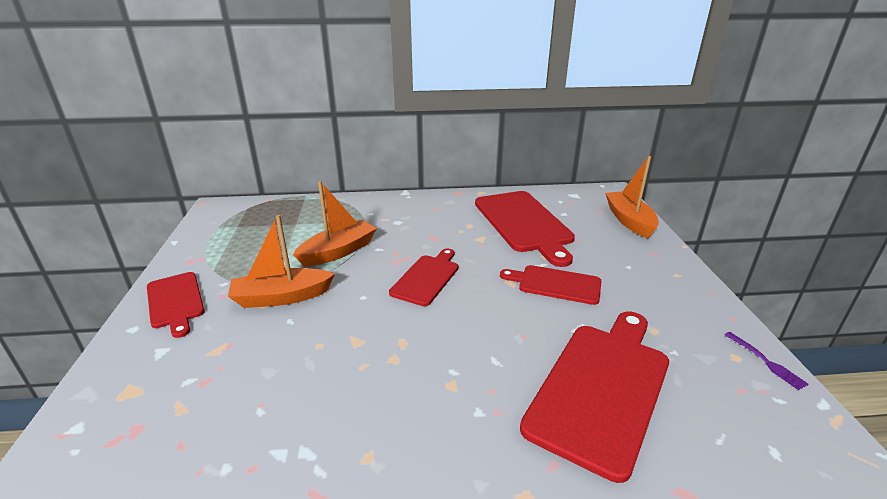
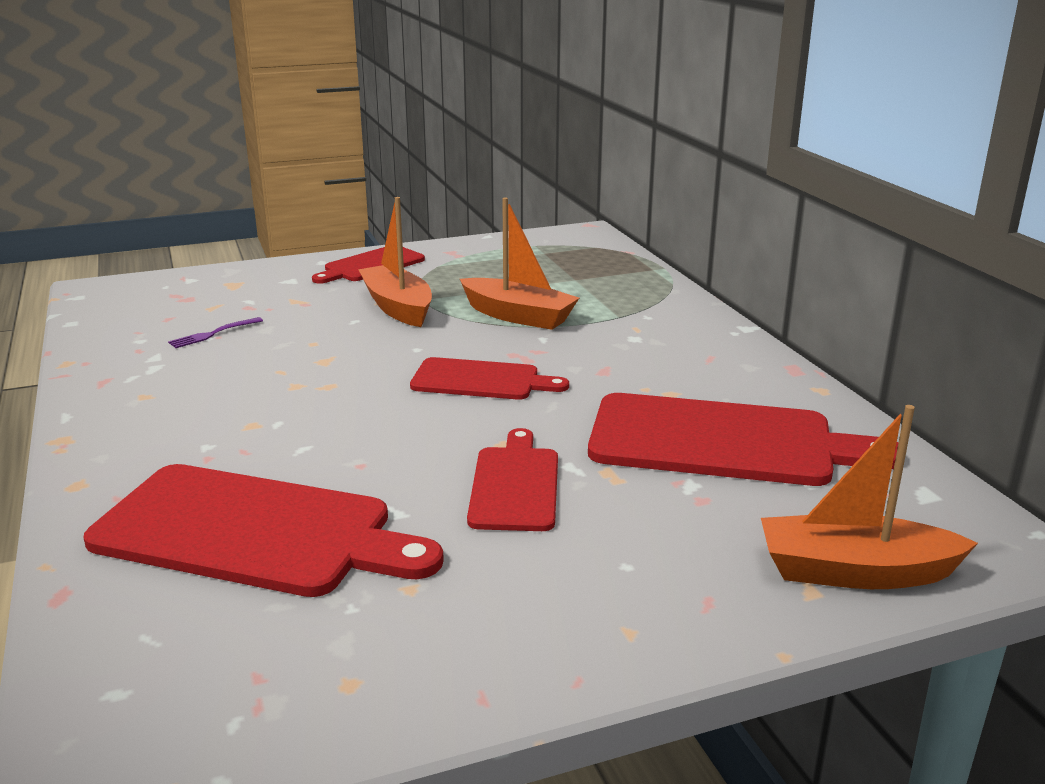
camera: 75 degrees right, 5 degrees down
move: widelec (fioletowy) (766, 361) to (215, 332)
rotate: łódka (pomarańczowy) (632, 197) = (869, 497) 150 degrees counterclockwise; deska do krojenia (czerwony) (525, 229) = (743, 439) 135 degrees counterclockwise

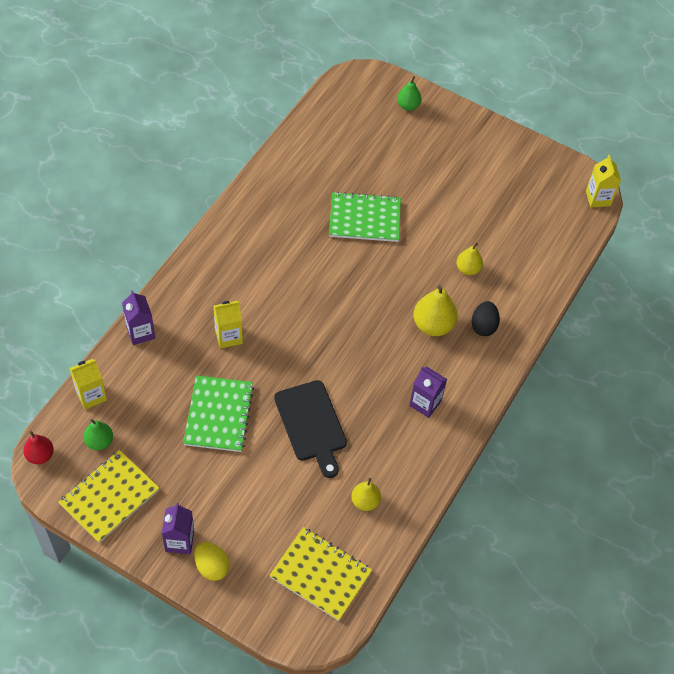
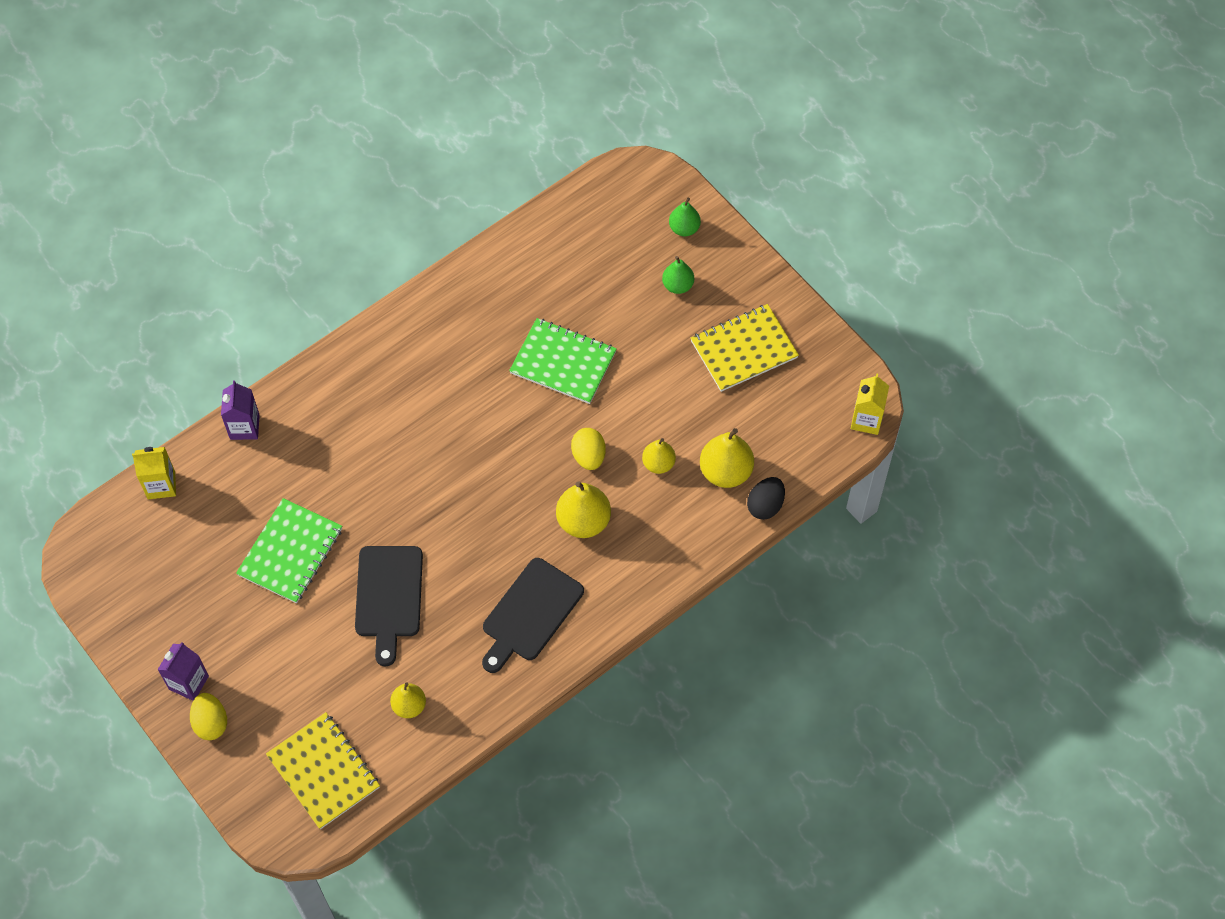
camera: 25 degrees right, 5 degrees up
delete: karton mleka (żółty) (228, 324); gruszka (czerwony) (38, 447)
insert: jajko (żółty) (588, 449); gruszka (żółty) (727, 458)
move: jajko (czarny) (486, 318) to (766, 498); gruszka (zielony) (98, 434) to (678, 275); zeszyt (żółty) (108, 496) to (745, 348)
replace: karton mleka (fioletowy) (428, 392) to deska do krojenia (czarny) (533, 615)

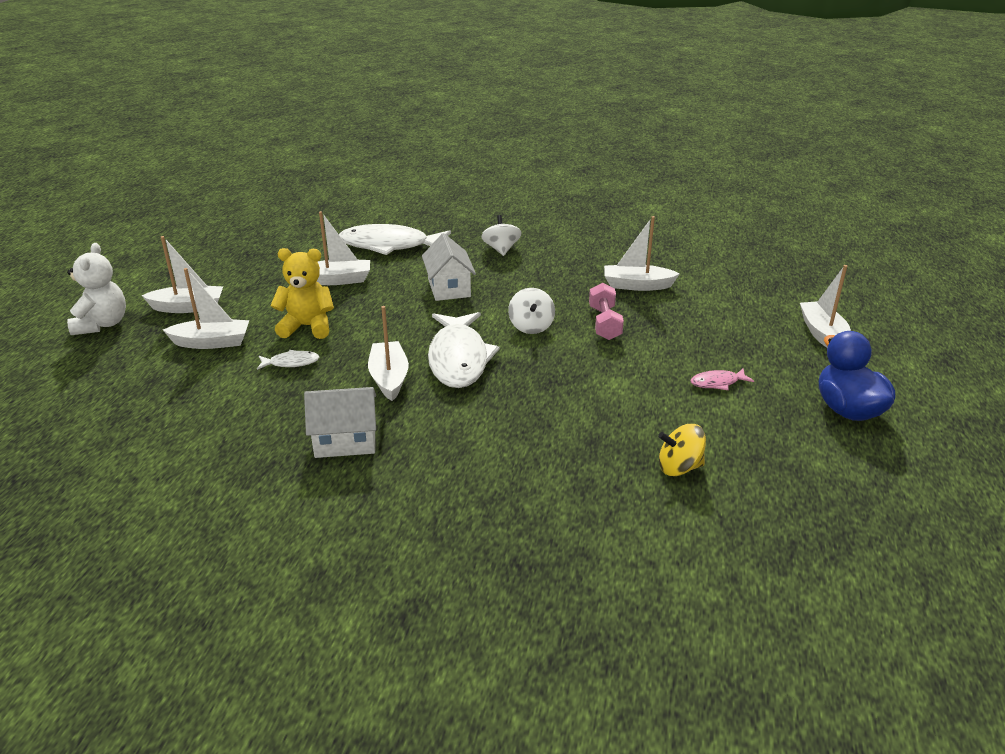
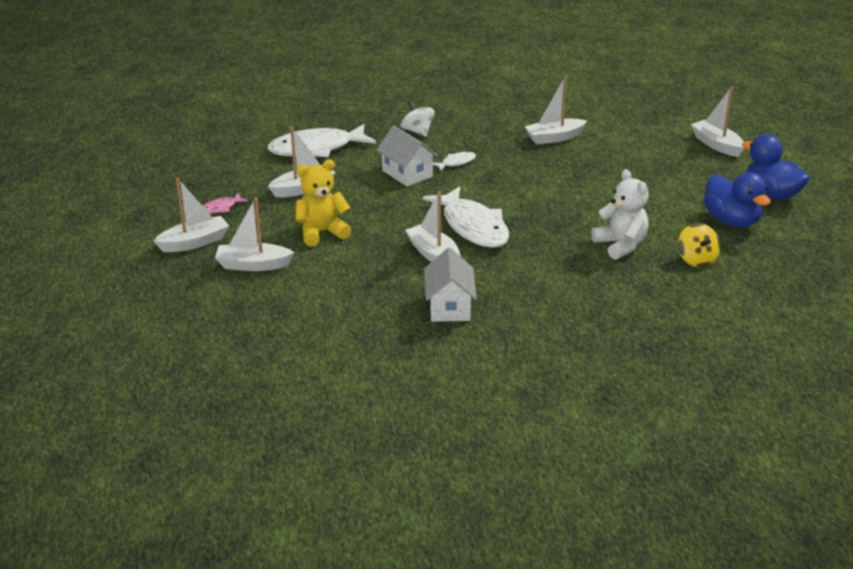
camera: 25 degrees left, 0 degrees up
delete: hantel (różowy) (606, 311); bączek (biały) (531, 311)
insert: kaczka (niebieski) (737, 199)
move: miś (biały) (96, 289) to (620, 214); ryba (biały) (288, 360) to (454, 161); ryba (różowy) (722, 379) to (225, 203)
rotate: łódka (biały) (206, 308) = (255, 234) 150 degrees counterclockwise; domek (biały) (340, 422) = (450, 285) 60 degrees counterclockwise; bączek (żółty) (682, 450) = (699, 245) 75 degrees counterclockwise

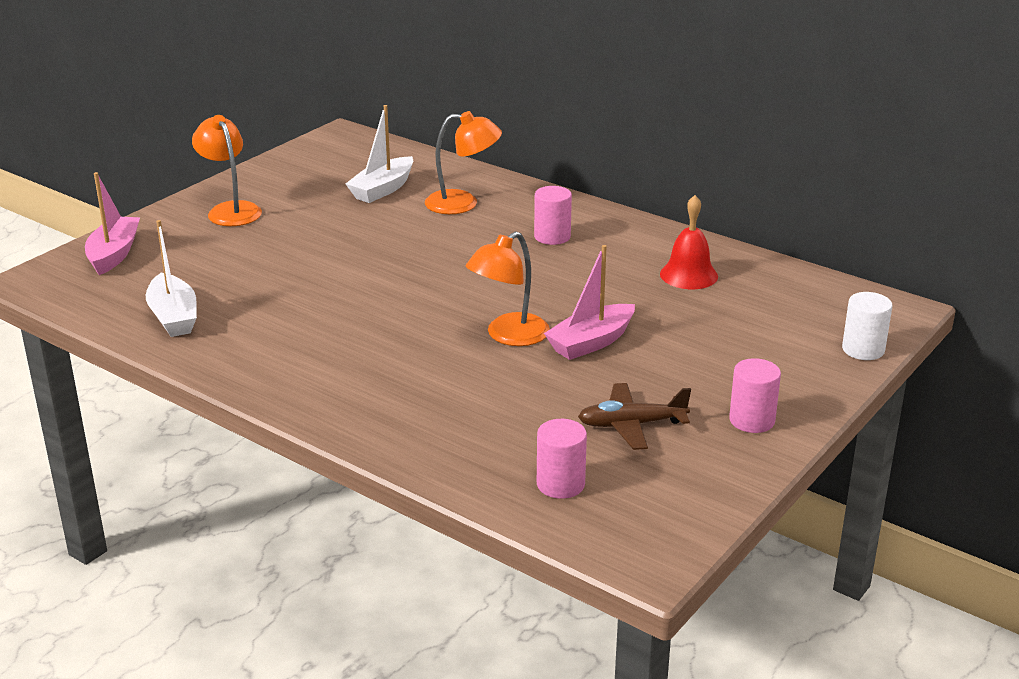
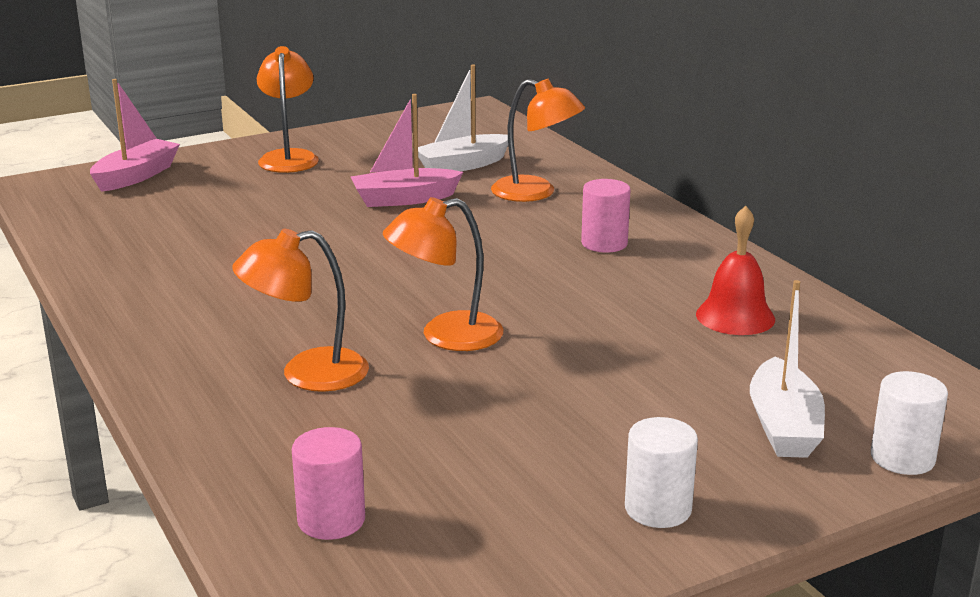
camera: 25 degrees right, 5 degrees down
delete: samolot (brązowy) (634, 416)
insert: lampka (pomarańczowy) (300, 310)
move: łódka (biały) (171, 278) to (787, 369); łódka (różowy) (589, 302) to (407, 150)
recolor: walec (różowy) (755, 395) to walec (biały) (661, 472)

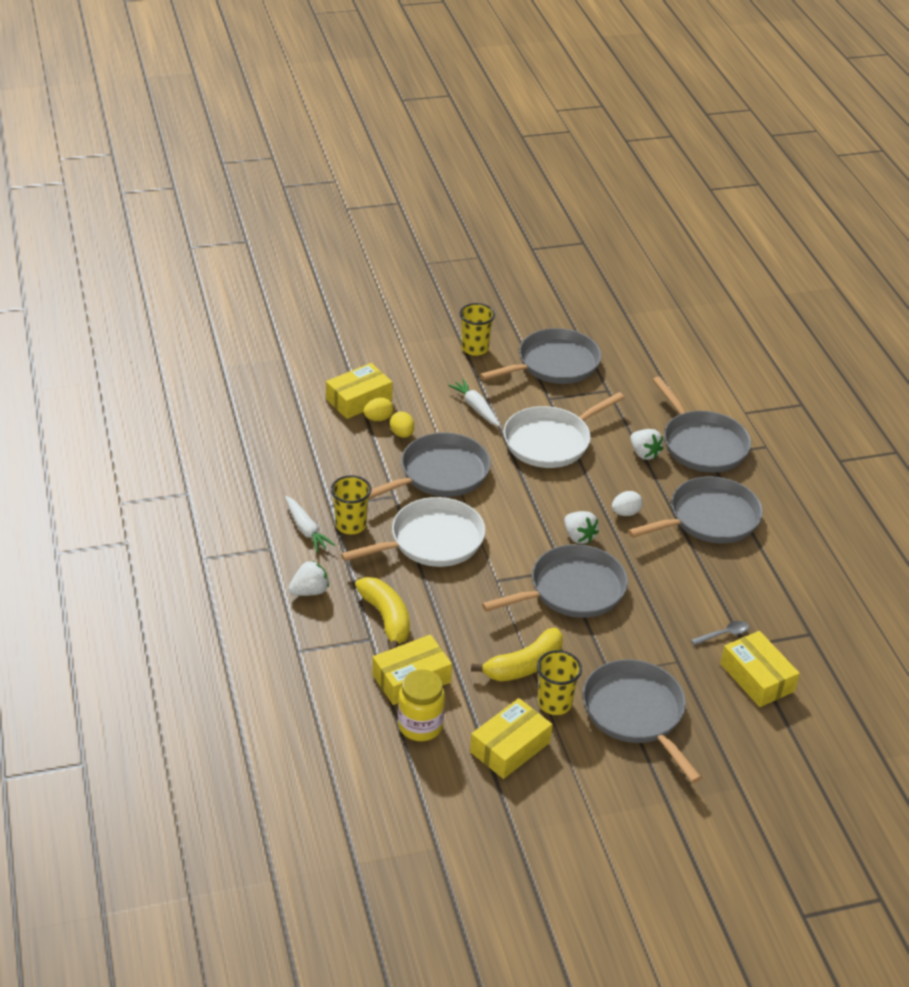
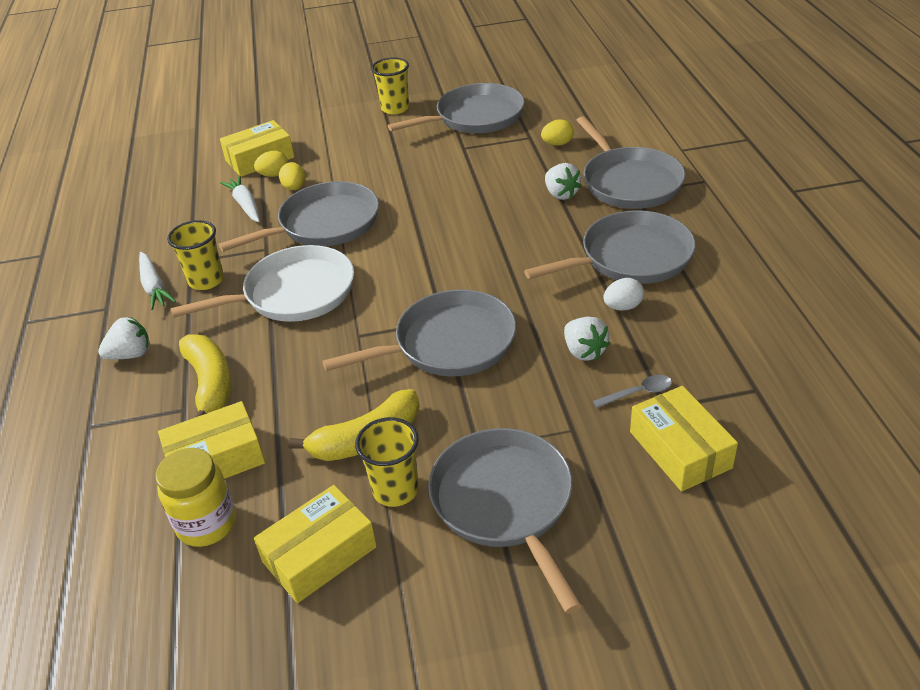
camera: 10 degrees right, 0 degrees up
delete: patelnia (biały) (564, 430)
insert: jajko (żółty) (557, 132)
move: marchewka (biały) (474, 403) to (240, 199); jajko (biały) (627, 503) to (624, 294); truskawka (biały) (581, 527) to (587, 339)

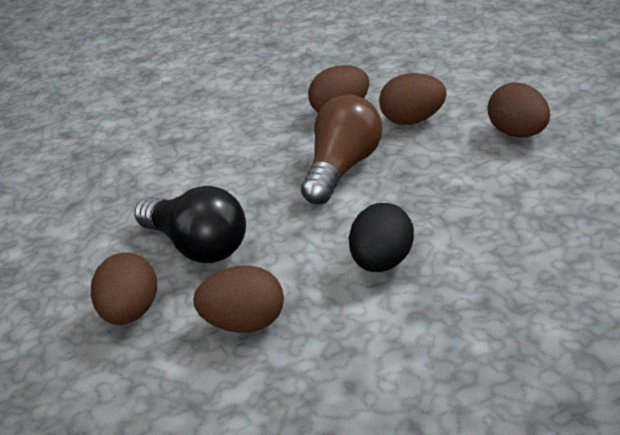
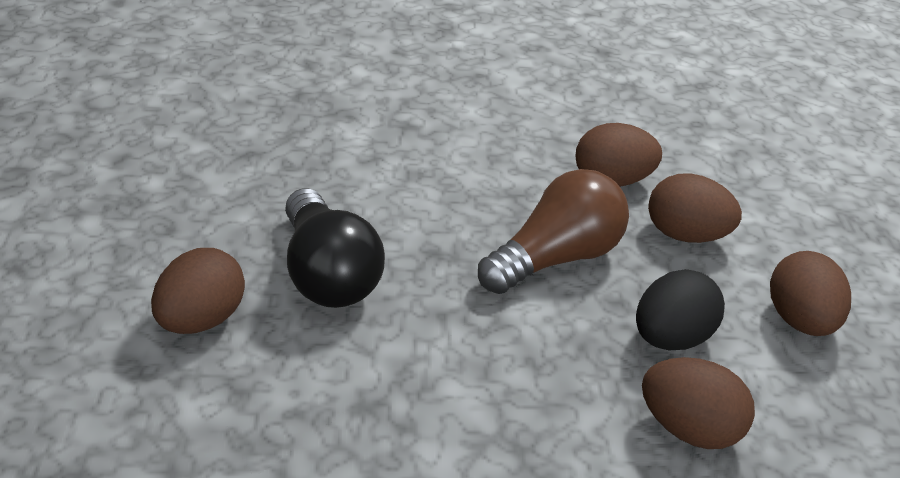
camera: 20 degrees right, 5 degrees up
move: jajko (czarny) (381, 237) to (680, 310); jajko (brązowy) (238, 299) to (698, 403)

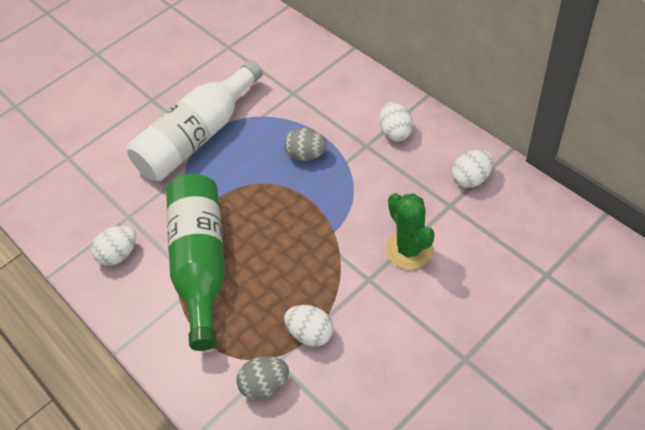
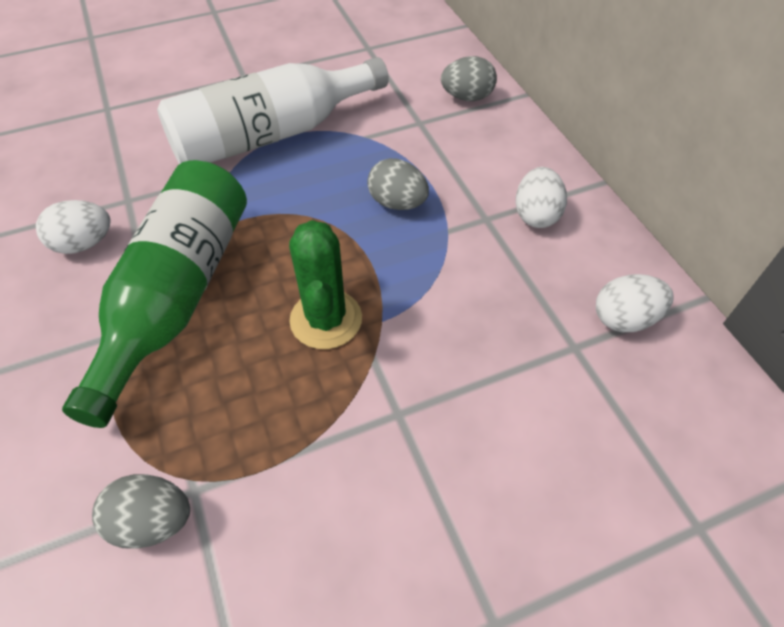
camera: 15 degrees right, 0 degrees up
delete: jajko (biały) (308, 326)
insert: jajko (szary) (469, 78)
move: kaktus (zielony) (410, 231) to (325, 284)

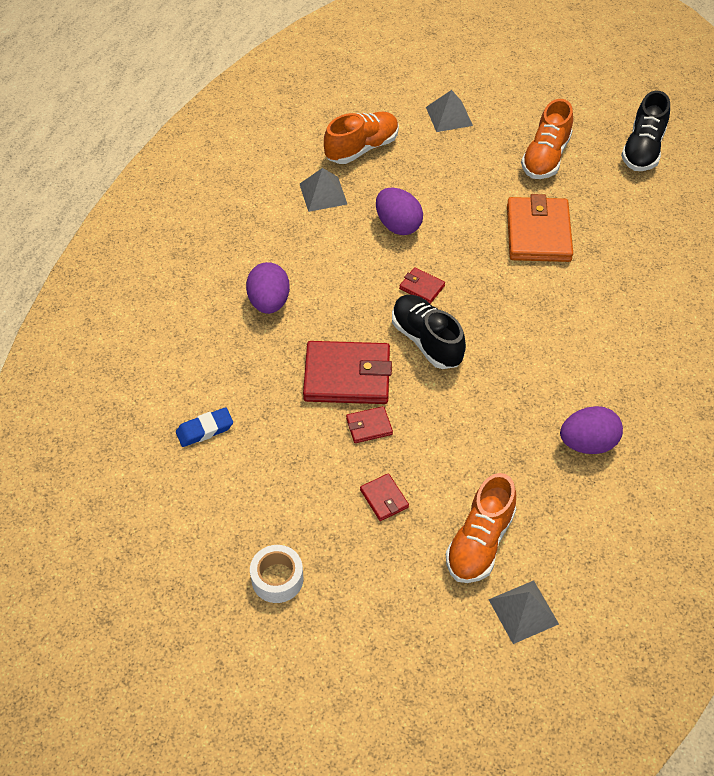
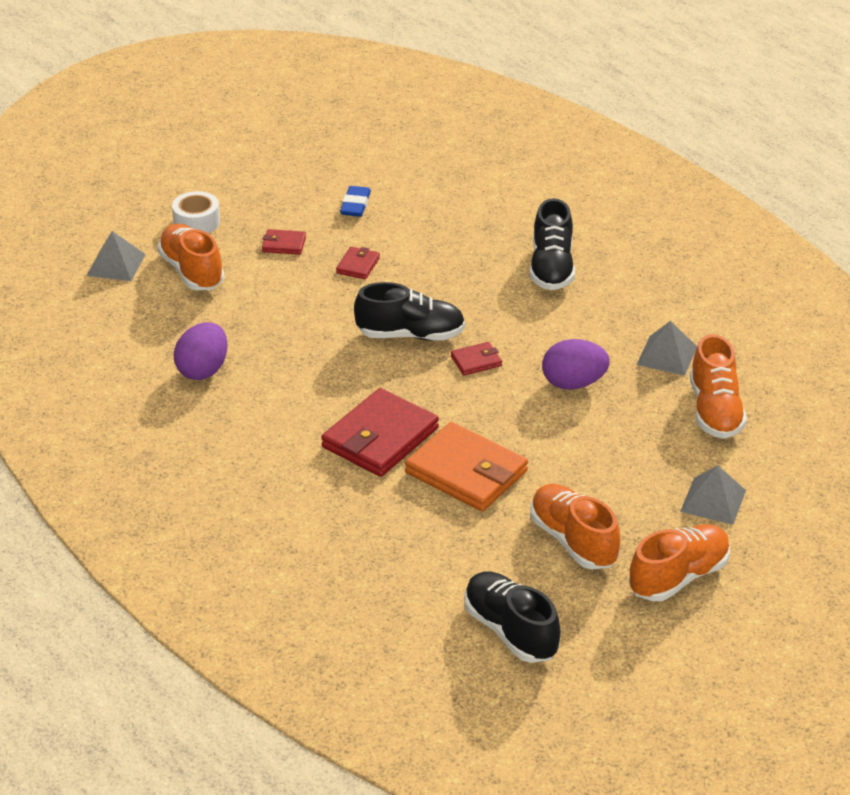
camera: 125 degrees right, 15 degrees down
insert: but (pomarańczowy) (679, 562)
move: portfel (czerwony) (347, 372) to (380, 432); gumka do mazania (niebieski) (204, 427) to (355, 201); taśma klejąca (biały) (277, 574) to (196, 212)
replace: jajko (fioletowy) (268, 288) to but (czarny) (552, 244)

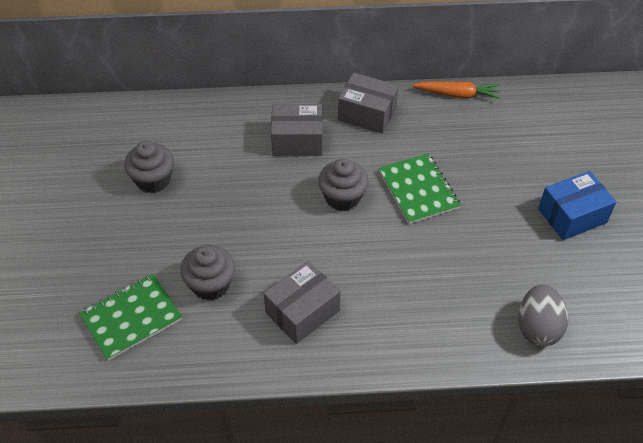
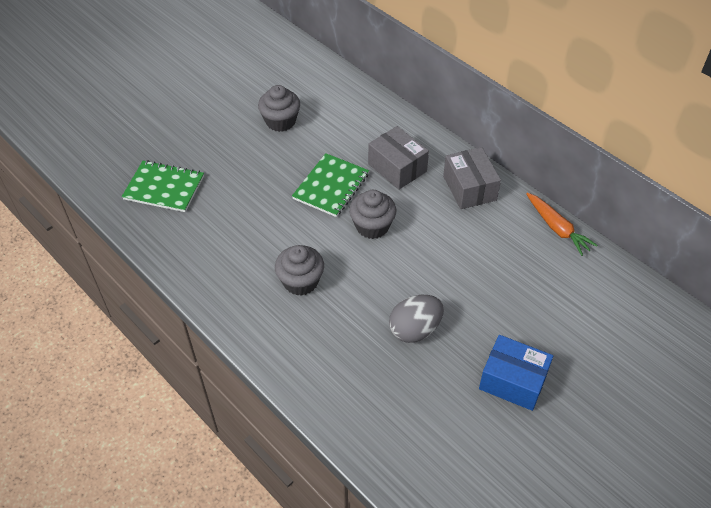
camera: 50 degrees right, 0 degrees up
delete: pudełko (szary) (302, 302)
move: zeszyt (zielony) (420, 188) to (330, 185); muffinka (szary) (207, 273) to (299, 270); jajko (szary) (543, 315) to (416, 319)

